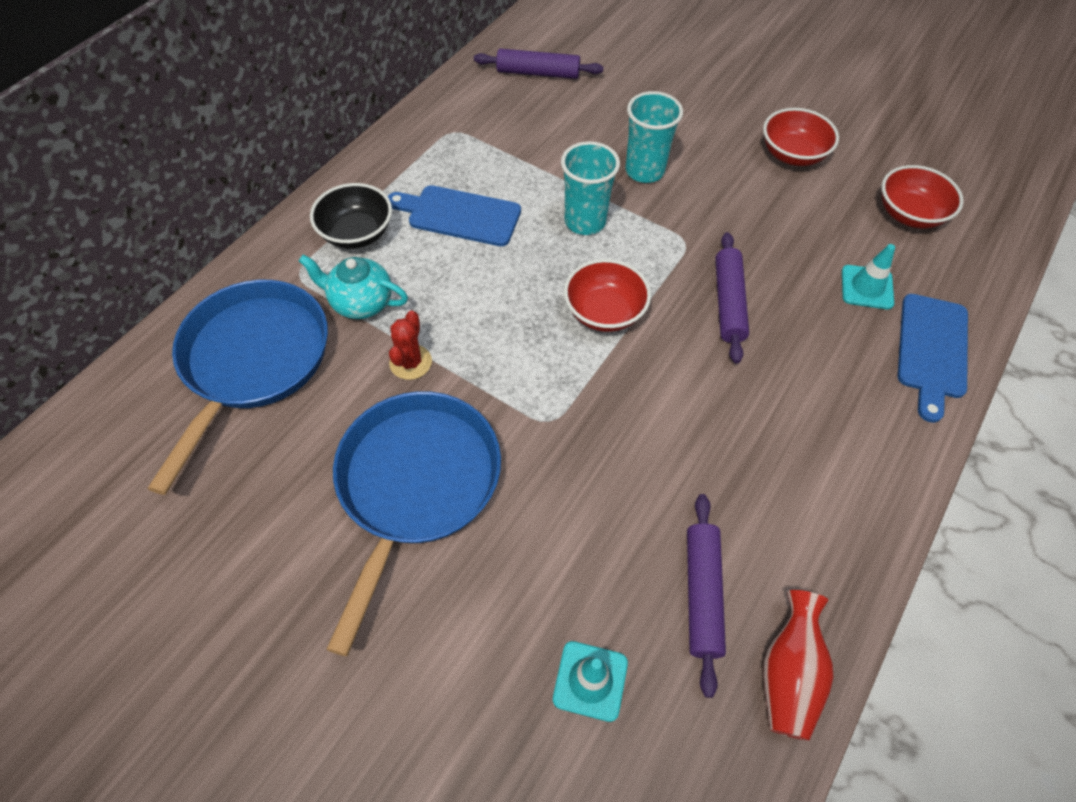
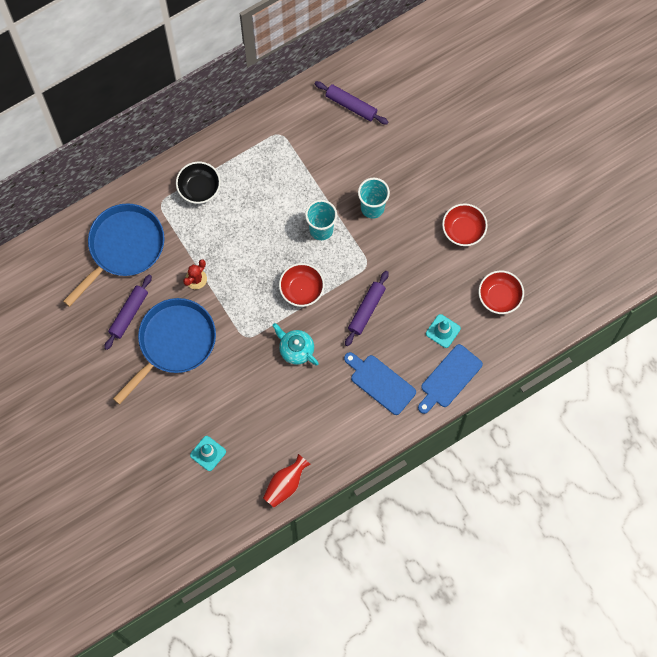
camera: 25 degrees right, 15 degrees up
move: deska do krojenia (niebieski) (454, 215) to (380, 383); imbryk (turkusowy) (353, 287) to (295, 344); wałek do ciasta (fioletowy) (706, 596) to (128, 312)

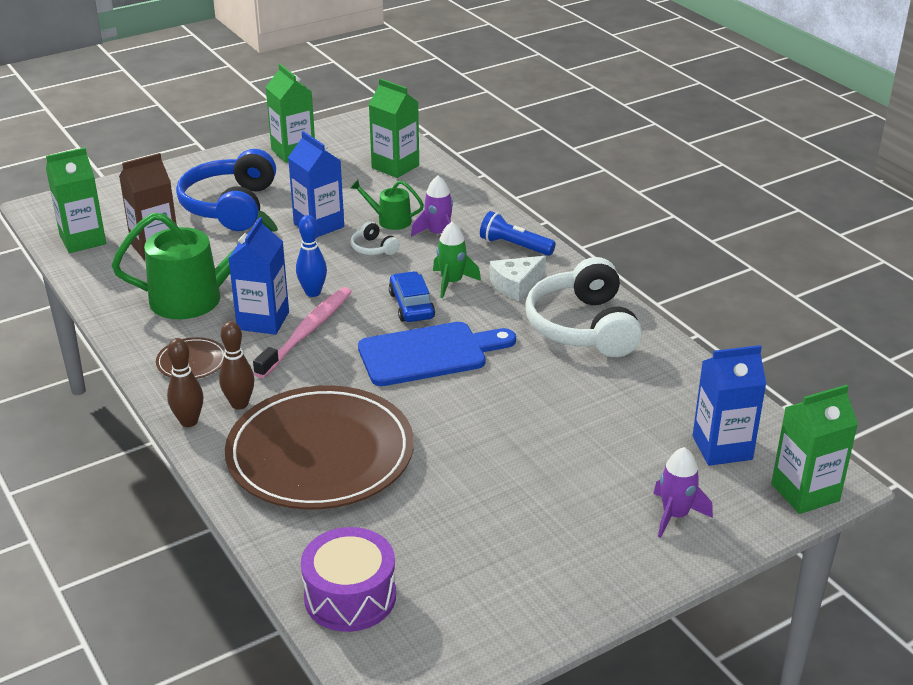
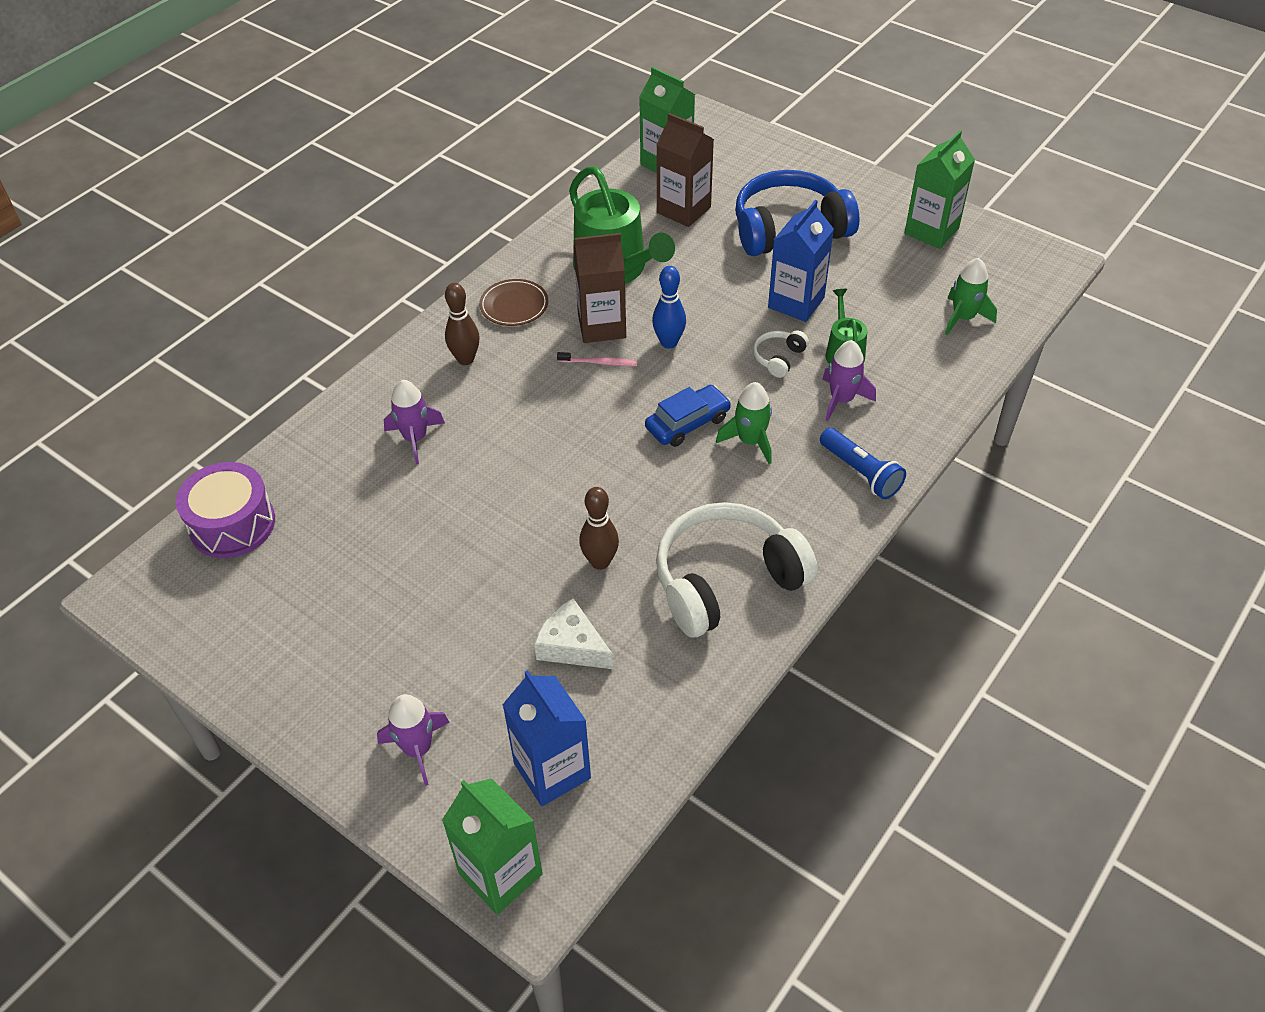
camera: 70 degrees right, 15 degrees up
delete: deska do krojenia (niebieski) (437, 354)
move: ser (biały) (517, 278) to (573, 633); kręgiel (brązowy) (185, 382) to (599, 528)
replace: karton mleka (zielony) (394, 128) to rakieta (zielony) (971, 296); talerz (brązowy) (319, 447) to rakieta (fioletowy) (414, 422)
recolor: karton mleka (niebieski) (258, 276) to karton mleka (brązowy) (599, 288)
rotate: latarka (niebieski) (518, 233) = (863, 463) 135 degrees clockwise
resize: szczoteczka do zębów (różowy) (302, 332) = (597, 359) x0.47

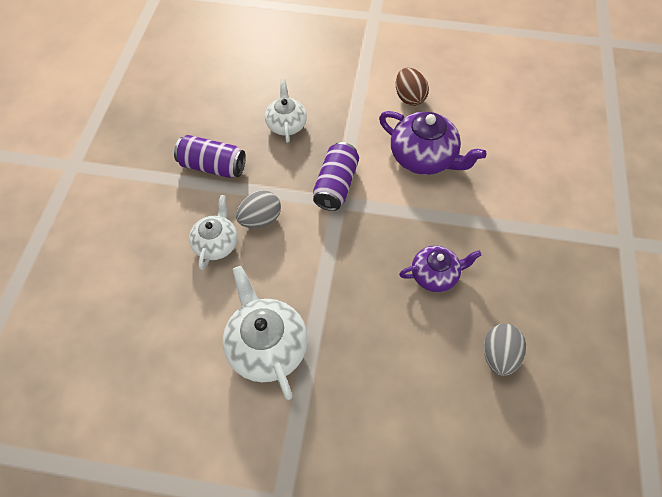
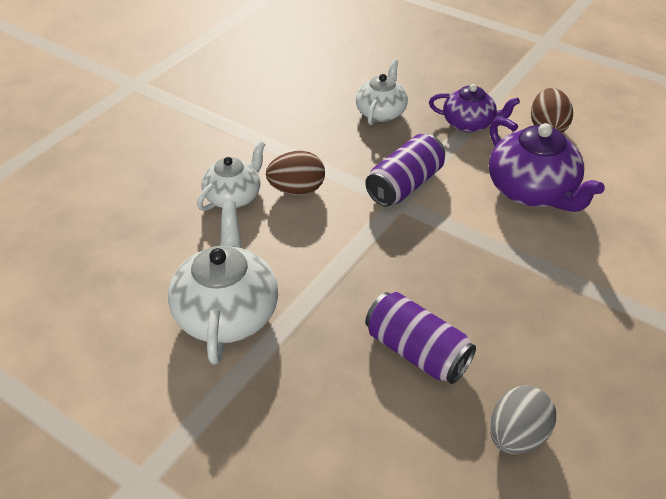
camera: 25 degrees right, 15 degrees down
move: puszka (fioletowy) (210, 156) to (420, 338); imbryk (fioletowy) (440, 268) to (474, 108)
recolor: jajko (szary) (258, 209) to jajko (brązowy) (295, 173)

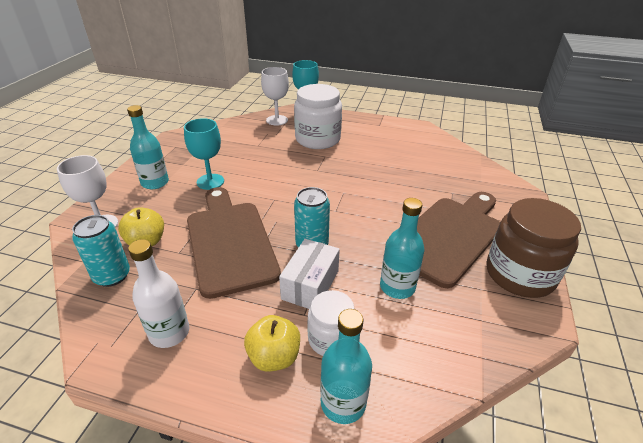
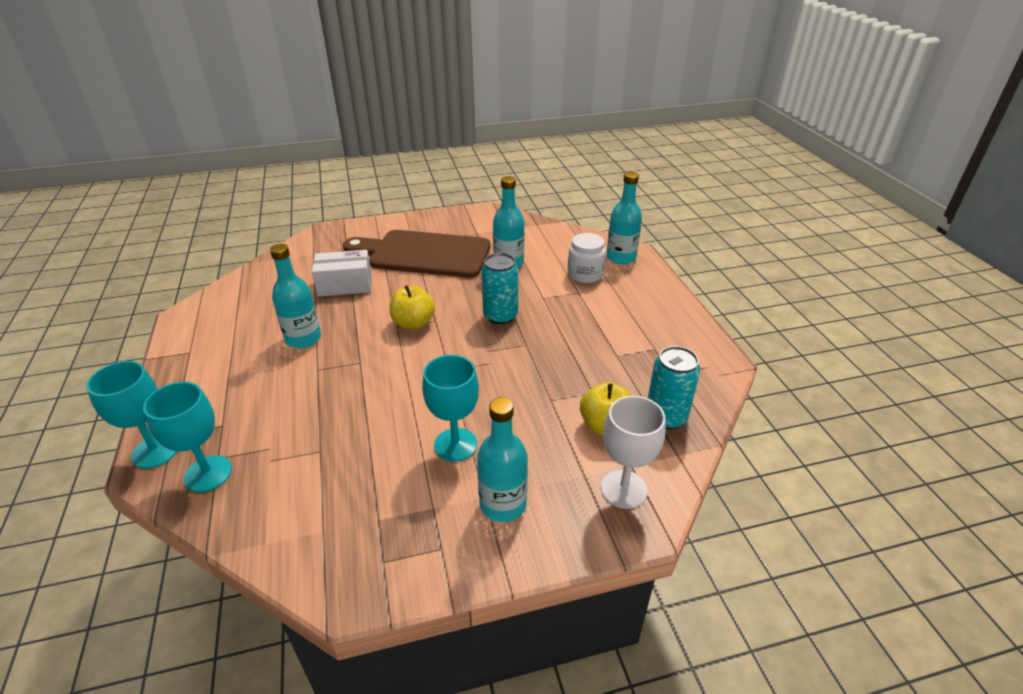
camera: 120 degrees left, 0 degrees up
delete: słoik (biały) (318, 116); deska do krojenia (brązowy) (234, 243); słoik (brązowy) (533, 248); butelka (biały) (158, 293)
insert: butelka (turkusowy) (295, 296)
move: pudełko (biały) (309, 274) to (342, 273); jabłko (żółty) (272, 343) to (412, 307)
recolor: kielich (biały) (275, 96) to kielich (turkusowy) (187, 437)

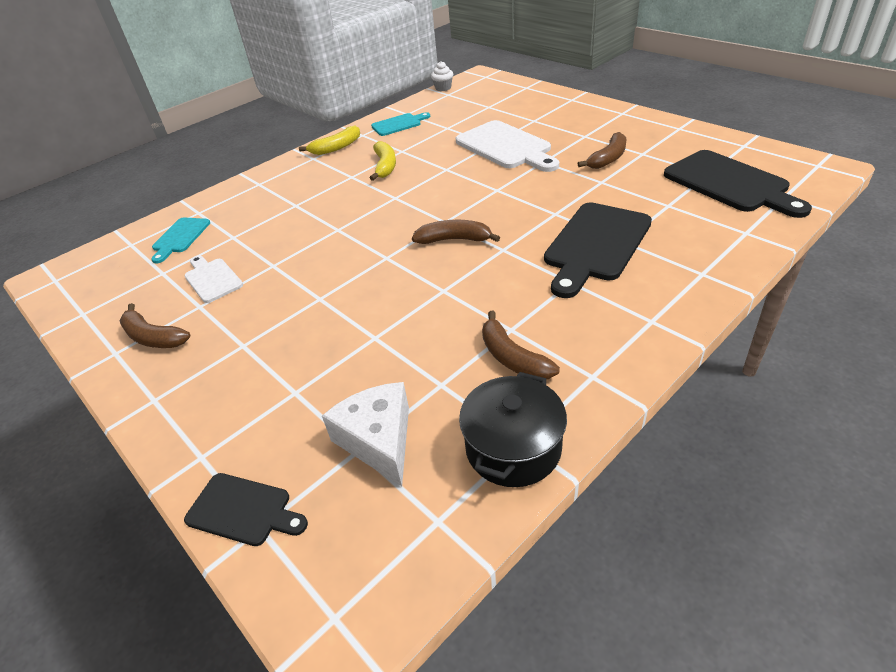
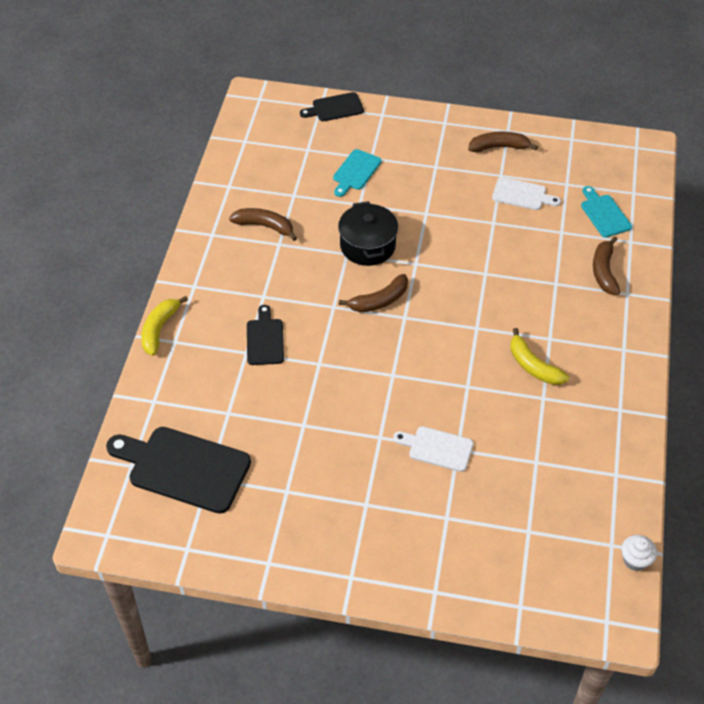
camera: 140 degrees right, 10 degrees up
delete: ser (biały) (365, 434)
move: deska do krojenia (turkusowy) (400, 124) to (357, 173); banan (żółty) (329, 140) to (164, 326); banan (brązowy) (601, 150) to (606, 265); garnek (czarny) (513, 429) to (368, 233)
resize: deska do krojenia (biały) (507, 146) = (433, 449) x0.55; deska do krojenia (czarny) (598, 250) = (265, 335) x0.55

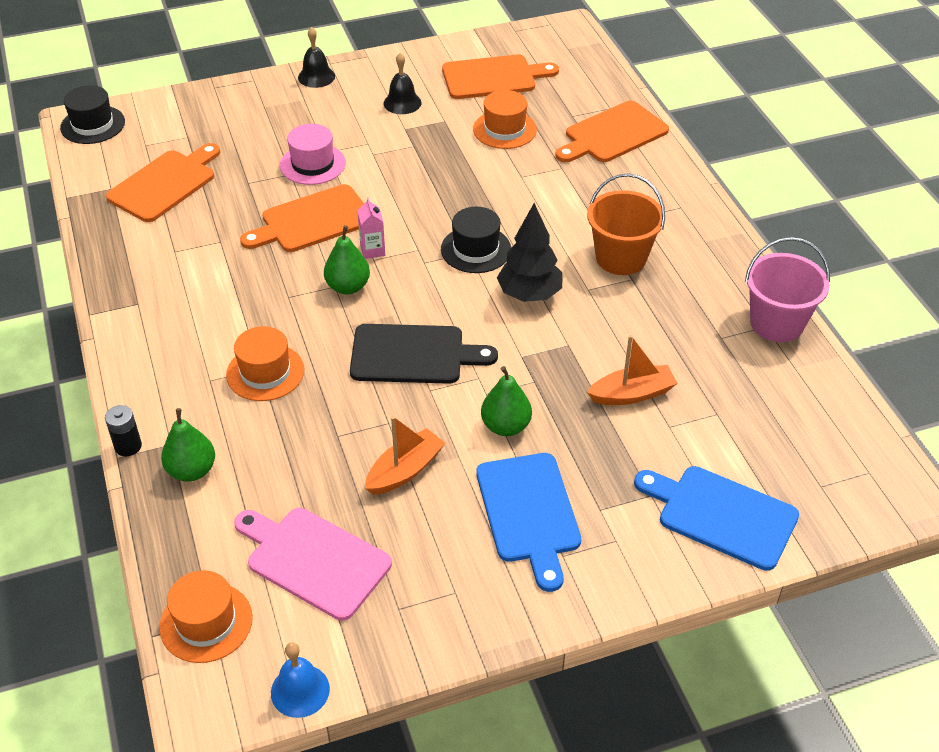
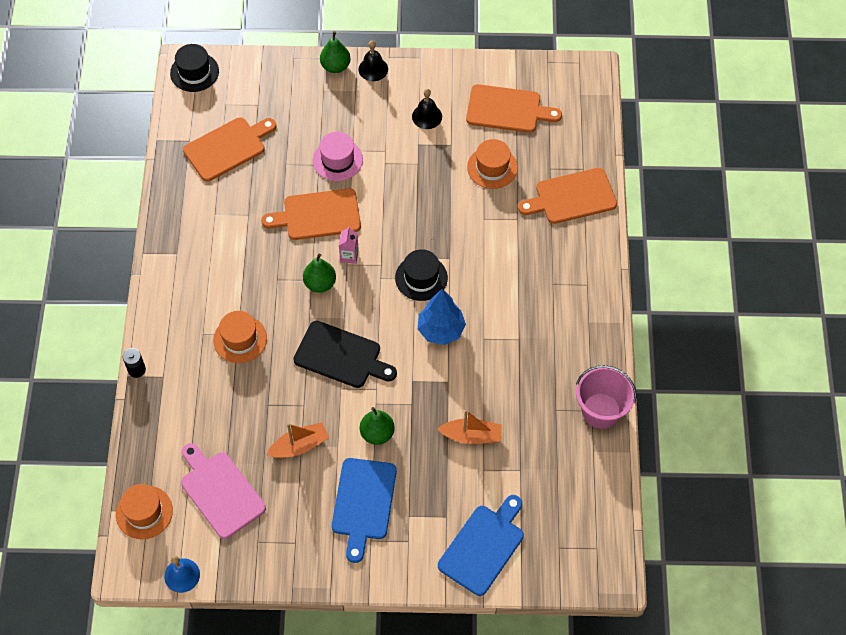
camera: 20 degrees right, 15 degrees up
delete: wiadro (pomarańczowy) (626, 224)
move: gruszka (zielony) (188, 444) to (335, 52)
recolor: drzewko (czarny) (530, 252) to drzewko (niebieski) (442, 317)
rotate: deska do krojenia (niebieski) (716, 518) = (481, 545) 75 degrees clockwise

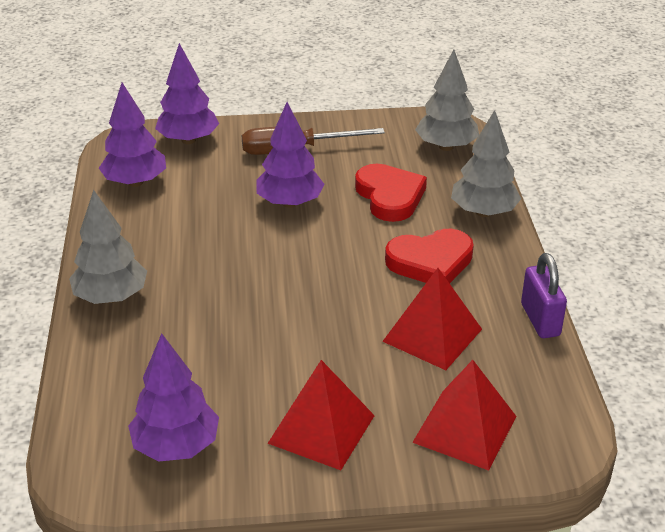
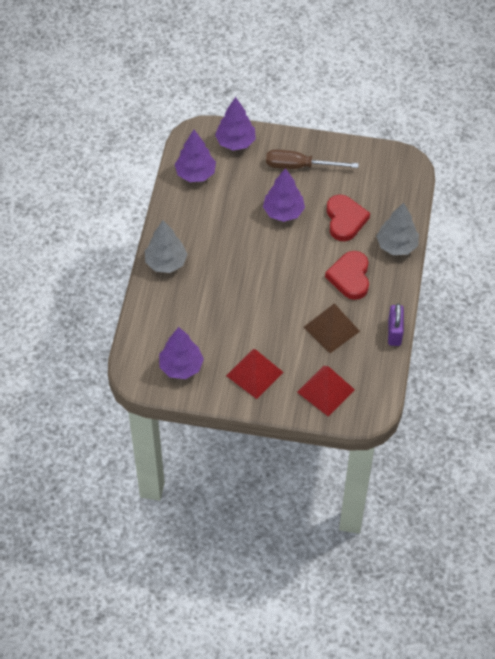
camera: 15 degrees right, 20 degrees up
delete: drzewko (szary) (447, 100)
recolor: piramida (czerwony) (432, 319) to piramida (brązowy) (332, 328)
rotate: serce (czerwony) (429, 256) = (347, 275) 90 degrees clockwise

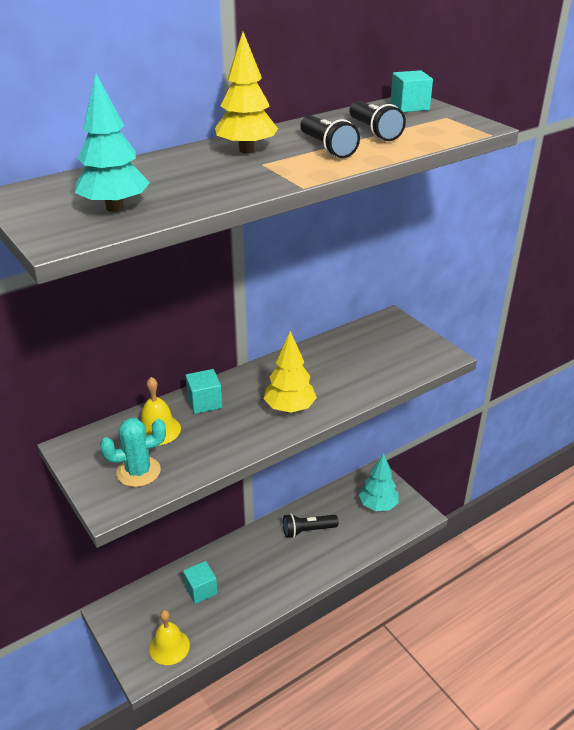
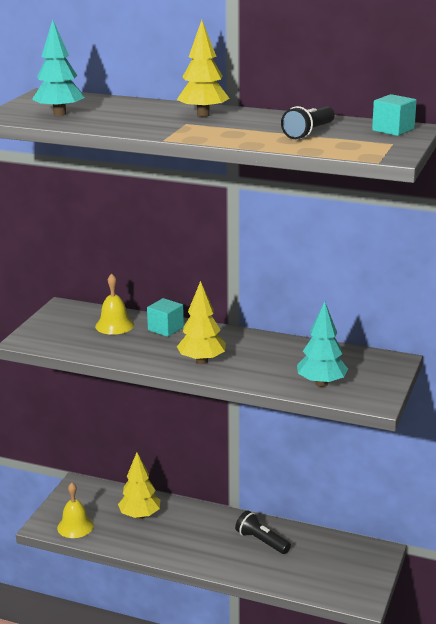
camera: 55 degrees right, 10 degrees down
delete: latarka (czarny) (330, 136); kaktus (turkusowy) (133, 452)
move: drzewko (turkusowy) (379, 482) to (322, 344)
replace: sześcian (turkusowy) (200, 582) to drzewko (żółty) (139, 485)

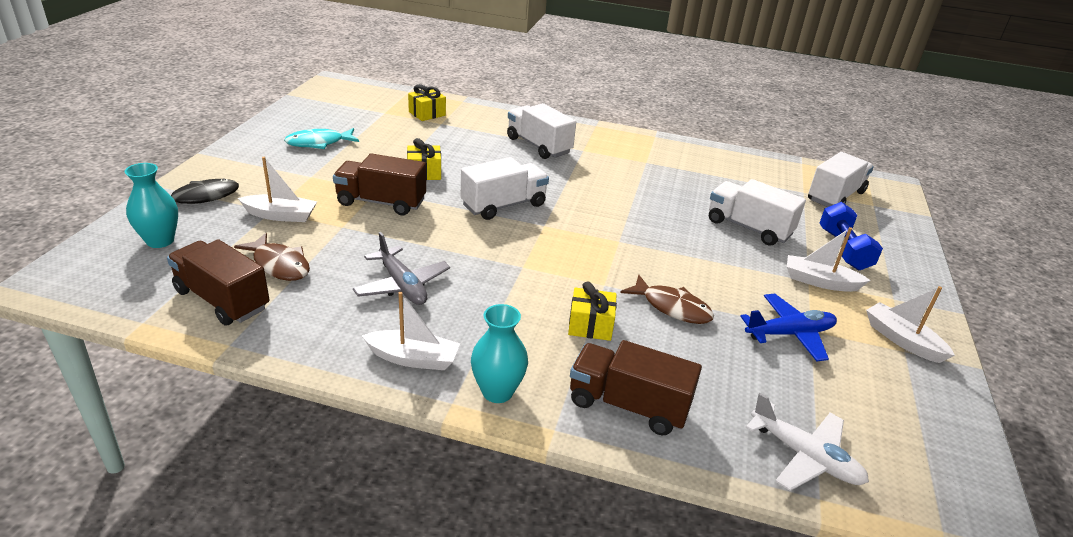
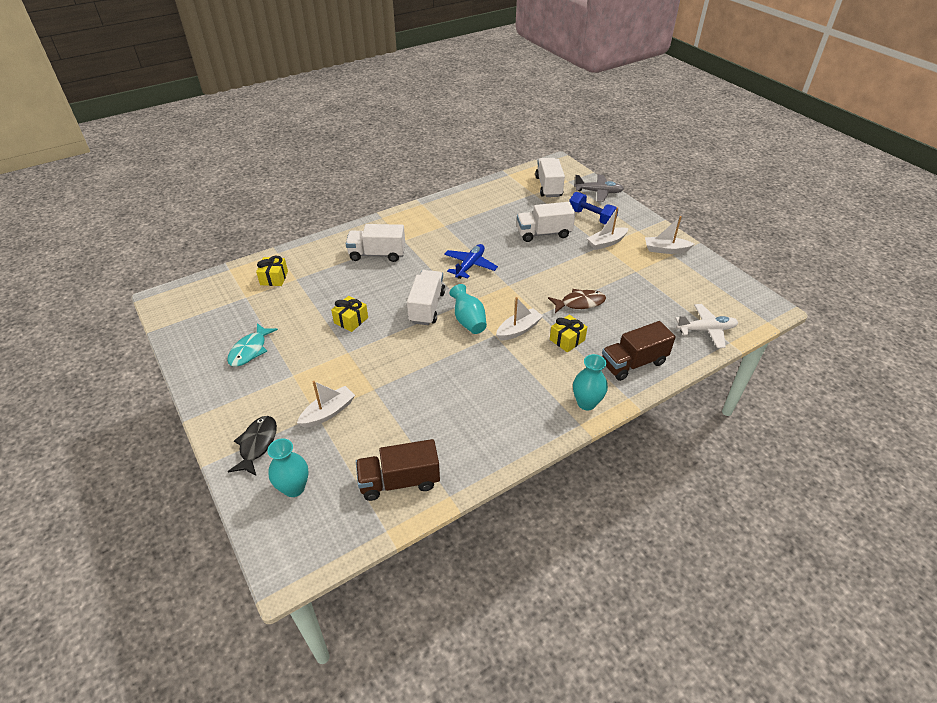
camera: 45 degrees left, 10 degrees up
delete: ciężarówka (brązowy) (379, 184); ryba (brązowy) (272, 257)
insert: wazon (turkusowy) (468, 309)
move: samolot (szary) (401, 268) to (599, 188); łódka (biały) (410, 331) to (519, 319); samolot (niebieski) (788, 327) to (471, 261)

